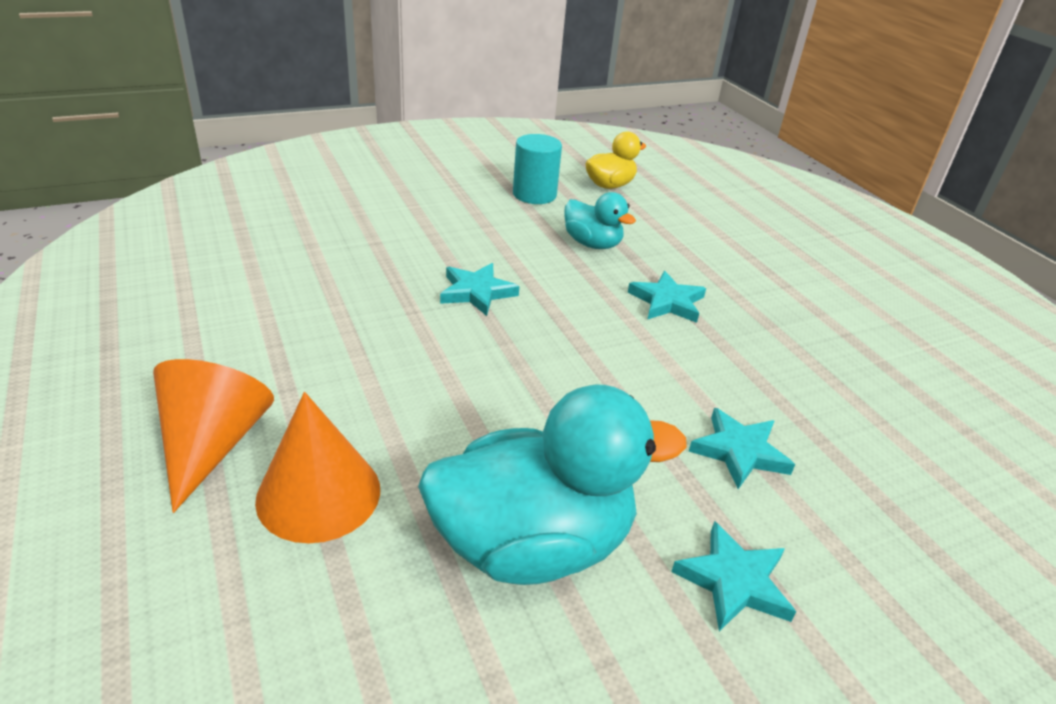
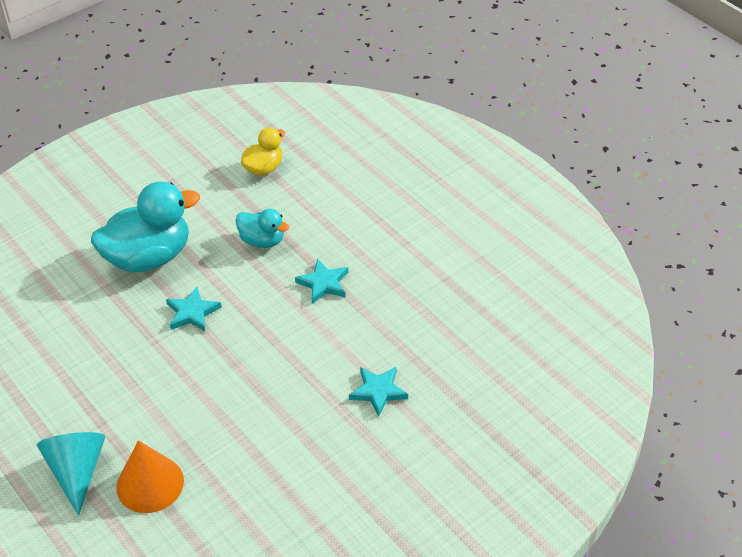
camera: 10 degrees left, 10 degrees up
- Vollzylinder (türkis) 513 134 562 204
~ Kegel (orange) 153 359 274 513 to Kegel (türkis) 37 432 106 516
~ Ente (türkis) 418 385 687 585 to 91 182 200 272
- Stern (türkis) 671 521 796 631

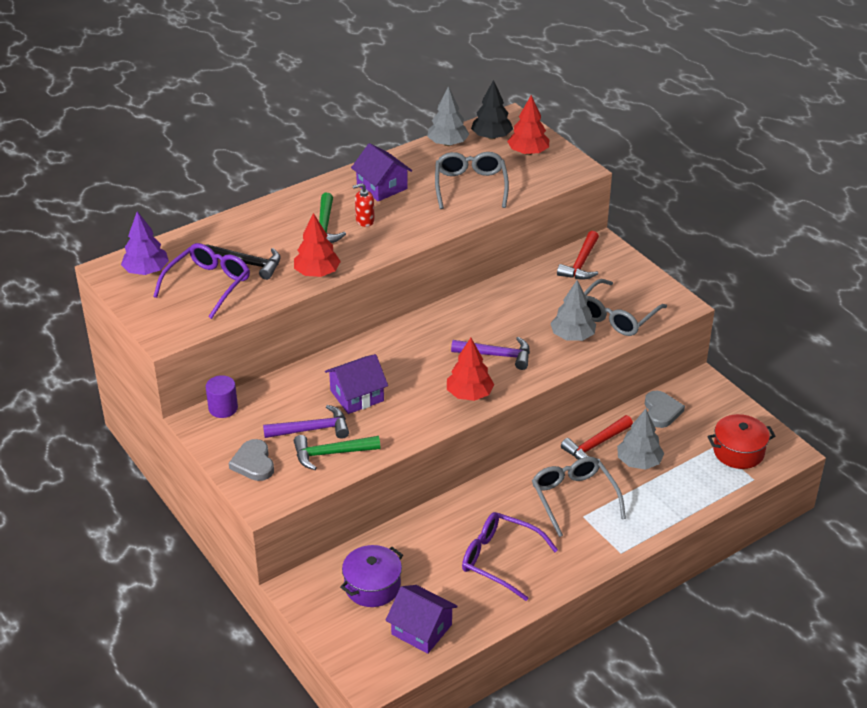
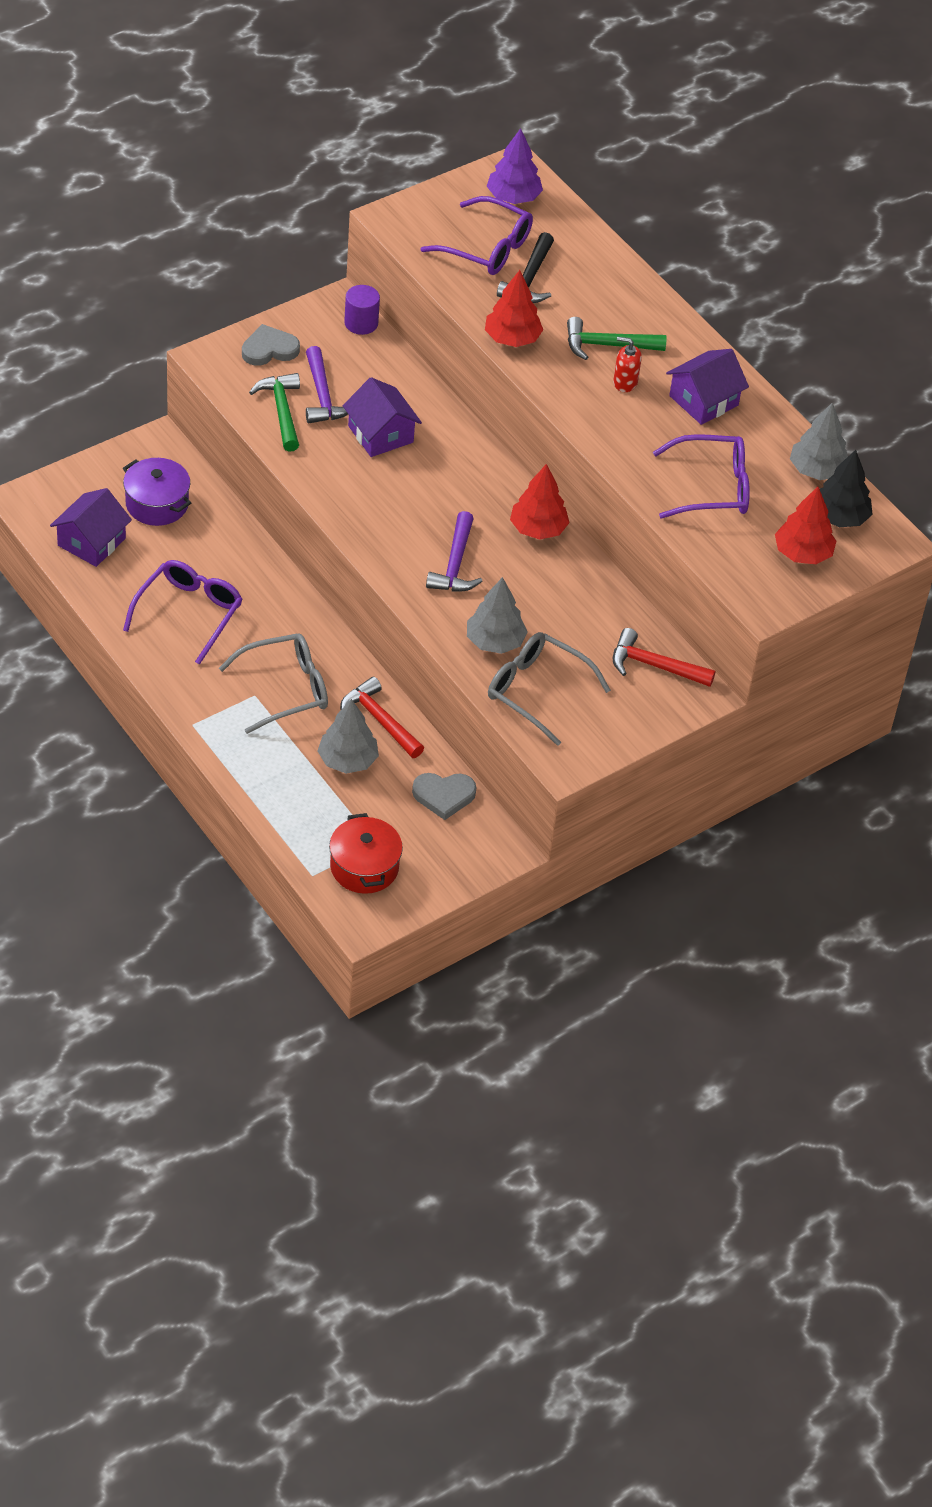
camera: 85 degrees right, 10 degrees up
~ Brille (grau) 435 152 509 209 to Brille (lila) 653 434 750 519
~ Seifenspender (rot) 353 183 375 227 = 613 337 642 392 60 degrees counterclockwise
~ Baum (rot) 447 338 494 401 to 510 464 570 540

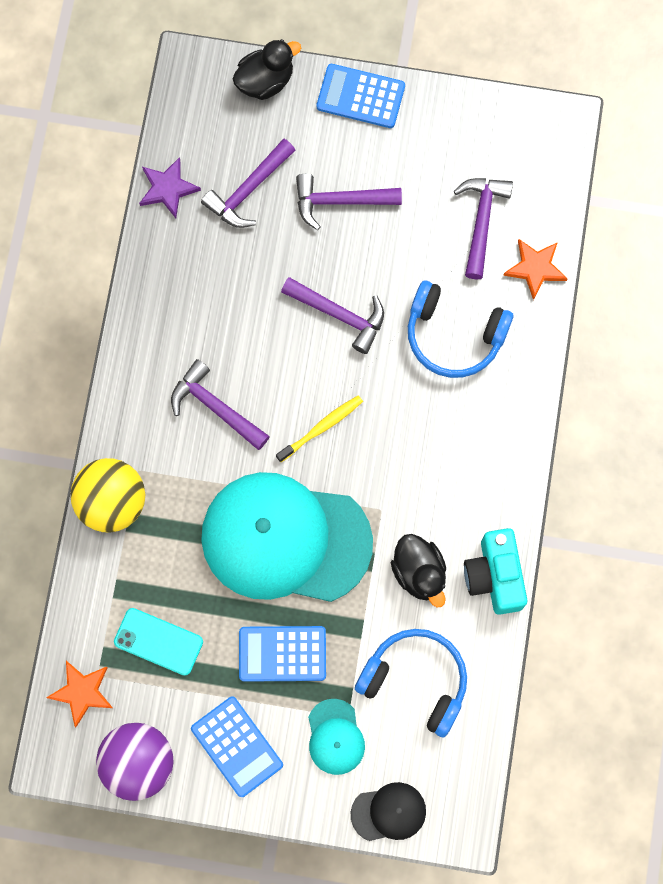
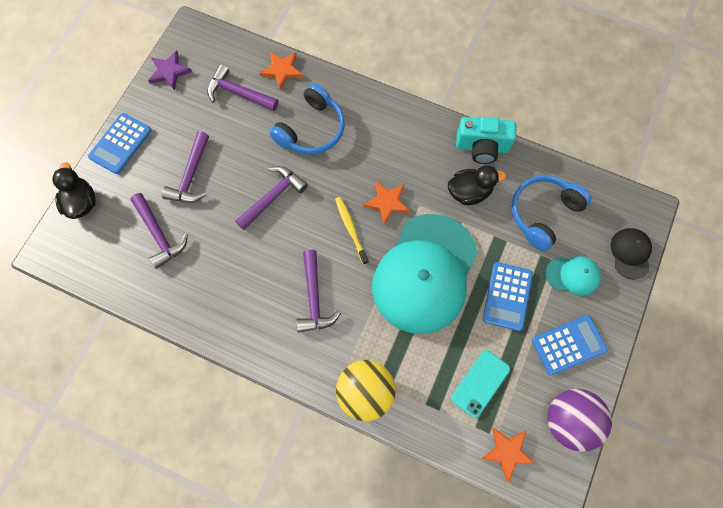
camera: 75 degrees left, 5 degrees down
~ Stern (lila) 139 157 201 218 to 148 51 192 91
~ Hammer (lila) 171 359 270 450 = 296 250 341 333 60 degrees counterclockwise
+ Stern (orange) 363 181 410 225

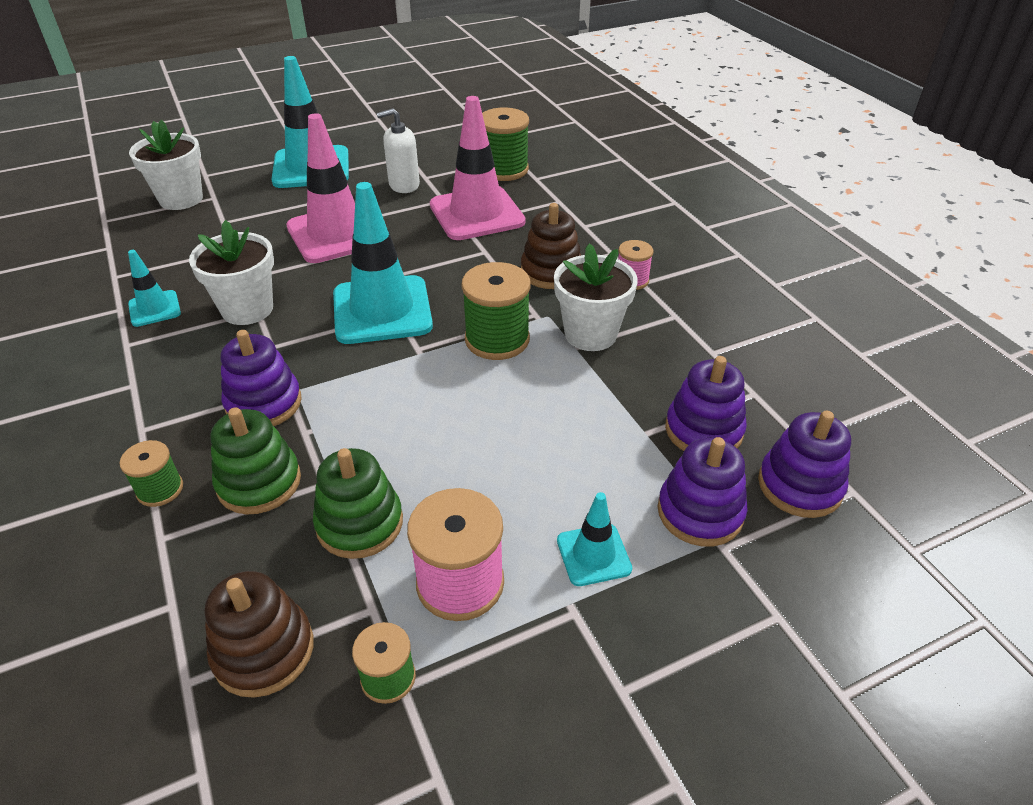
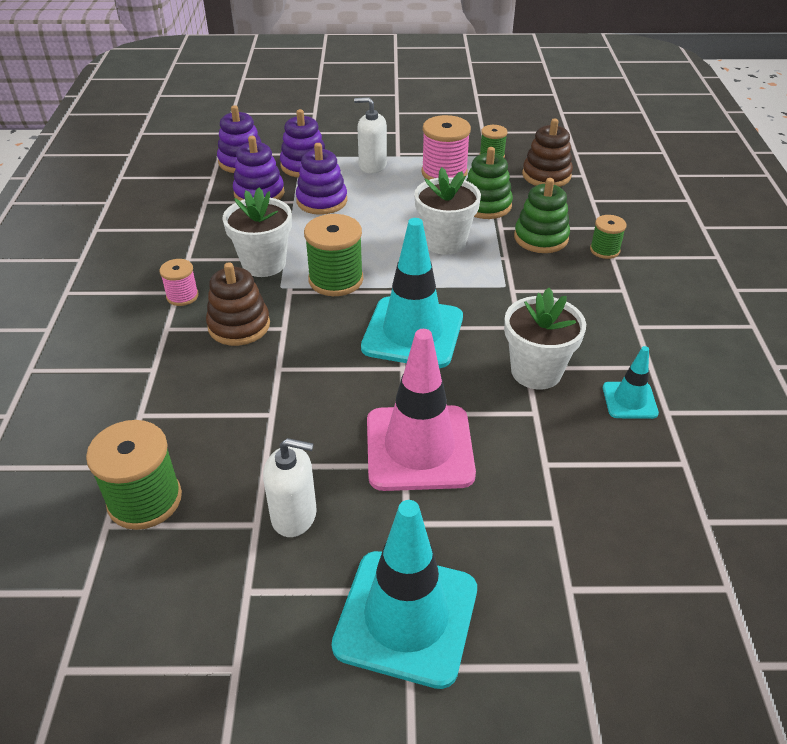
camera: 155 degrees left, 0 degrees up
- Leitkegel (rosa) 430 96 526 240
~ Blumentopf (weiß) 129 120 203 210 to 414 167 481 255
~ Stapelspielzeug (lila) 221 330 302 426 to 296 143 347 215
~ Leitkegel (türkis) 557 492 632 586 to Seifenspender (weiß) 354 97 387 174

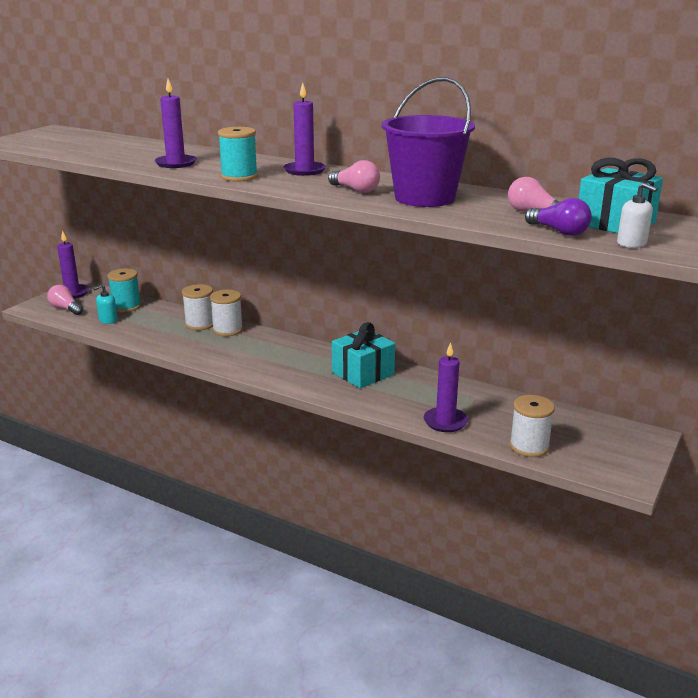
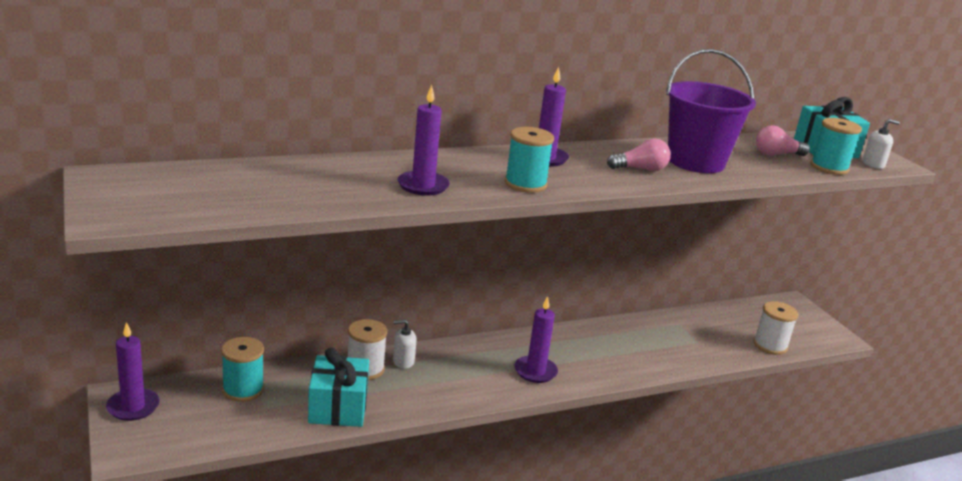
camera: 55 degrees left, 0 degrees up
~ Glühbirne (lila) 525 198 592 236 to Garnrolle (türkis) 811 118 862 175
- Seifenspender (türkis) 93 284 118 324
- Glühbirne (rosa) 47 285 83 315
~ Garnrolle (weiß) 210 290 243 336 to Seifenspender (weiß) 393 319 417 369
~ Geschenk (türkis) 332 322 395 388 to 308 348 369 427
~ Kerze (lila) 424 342 468 432 to 514 296 558 383

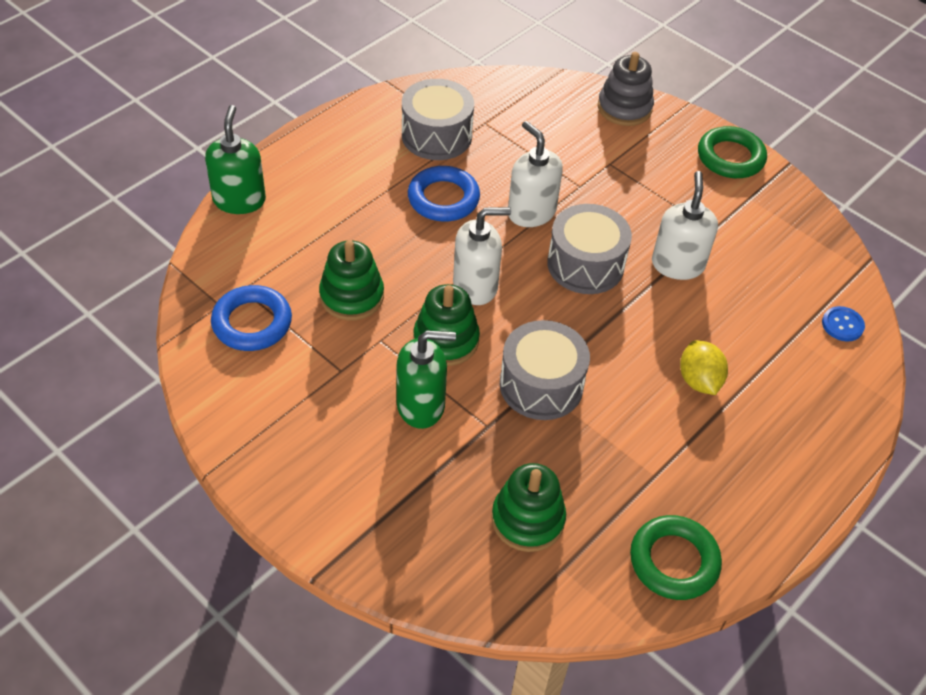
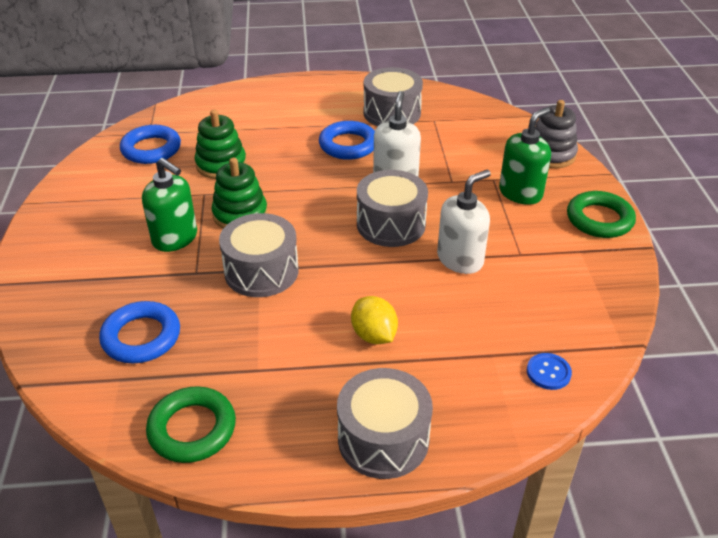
camera: 45 degrees right, 10 degrees down
~ Seifenspender (grün) 205 105 266 214 to 499 107 551 205
- Seifenspender (weiß) 453 207 511 305
~ Zitrone (gelb) 680 340 728 395 = 351 296 398 344 60 degrees counterclockwise
~ Stapelspielzeug (grün) 491 463 566 552 to Ring (blau) 99 301 180 363
+ Trommel (grau) 337 368 433 479

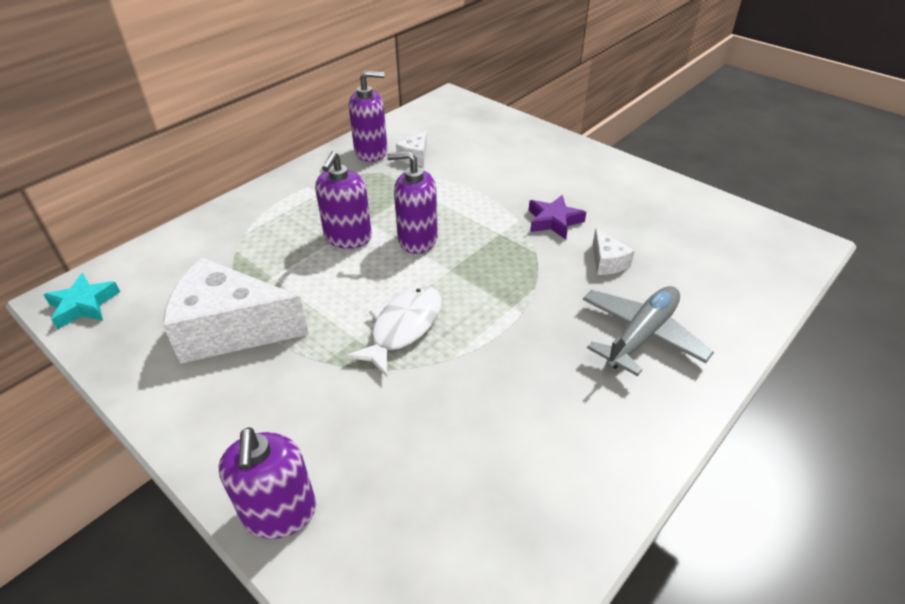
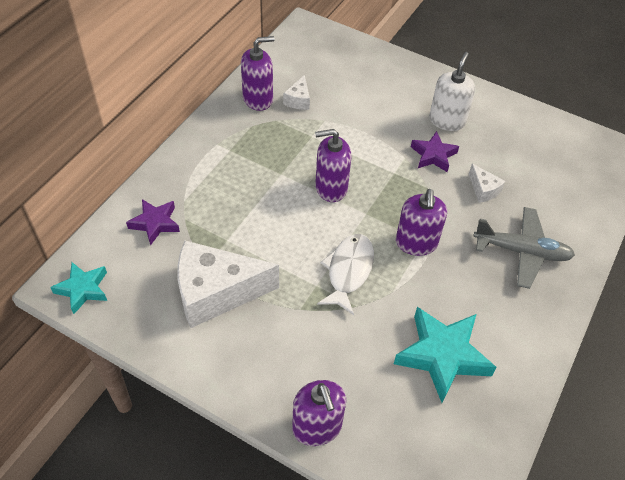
camera: 15 degrees left, 10 degrees up
~ Seifenspender (lila) 315 151 372 249 to 396 189 447 256
~ Flugzeug (grau) 583 286 714 376 = 473 207 575 289 75 degrees clockwise
+ Seifenspender (weiß) 429 52 475 131
+ Stern (lila) 126 199 180 246
+ Stern (türkis) 394 307 497 402

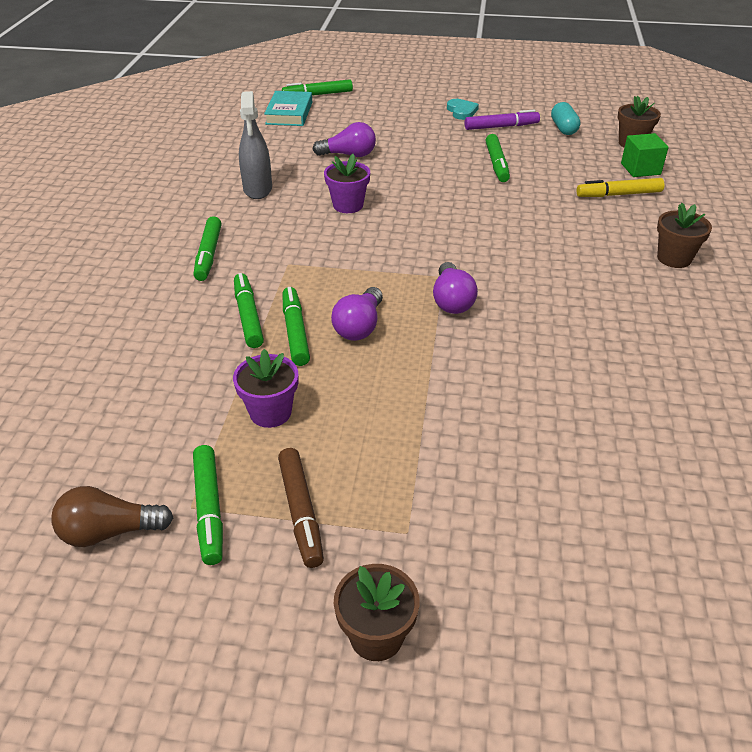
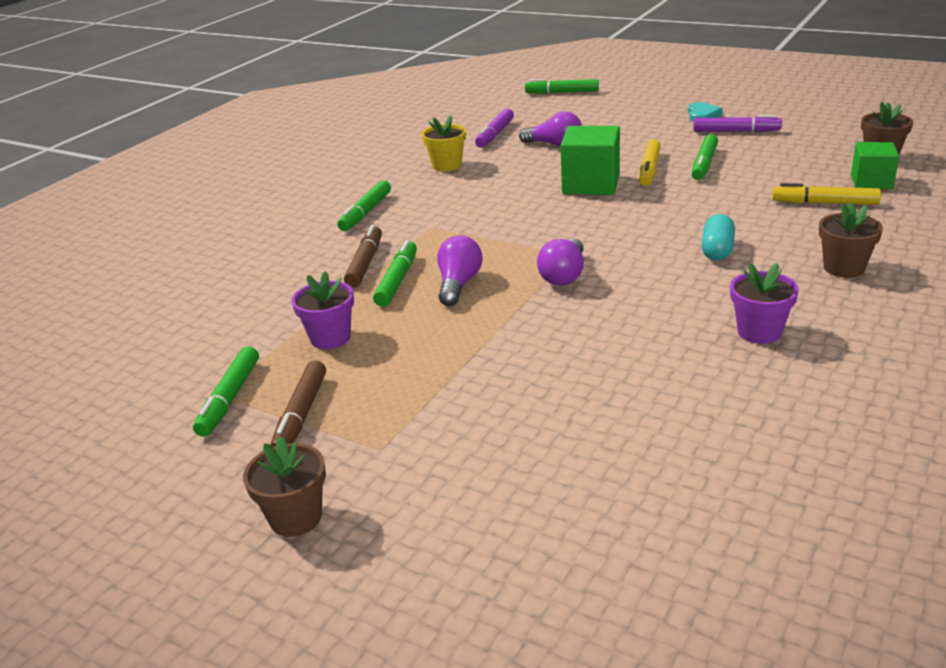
camera: 25 degrees right, 10 degrees down
~ Sprühflasche (grau) 239 91 272 199 to Blumentopf (gelb) 422 115 466 172
- Buch (türkis) 264 91 312 126
~ Kapsel (türkis) 551 102 580 135 to 701 214 735 260
~ Blumentopf (lila) 324 154 370 213 to 730 263 799 344
~ Filzstift (grün) 234 273 264 348 to Filzstift (braun) 344 225 382 288
~ Glühbirne (lila) 331 287 383 341 = 437 235 483 306 150 degrees clockwise
- Glühbirne (braun) 51 486 173 547
+ Filzstift (lila) 475 108 514 148
+ Kubus (grün) 560 126 620 195
+ Filzstift (gelb) 639 139 661 186

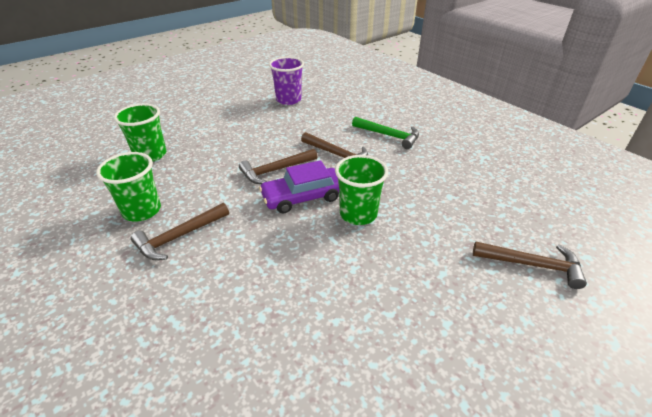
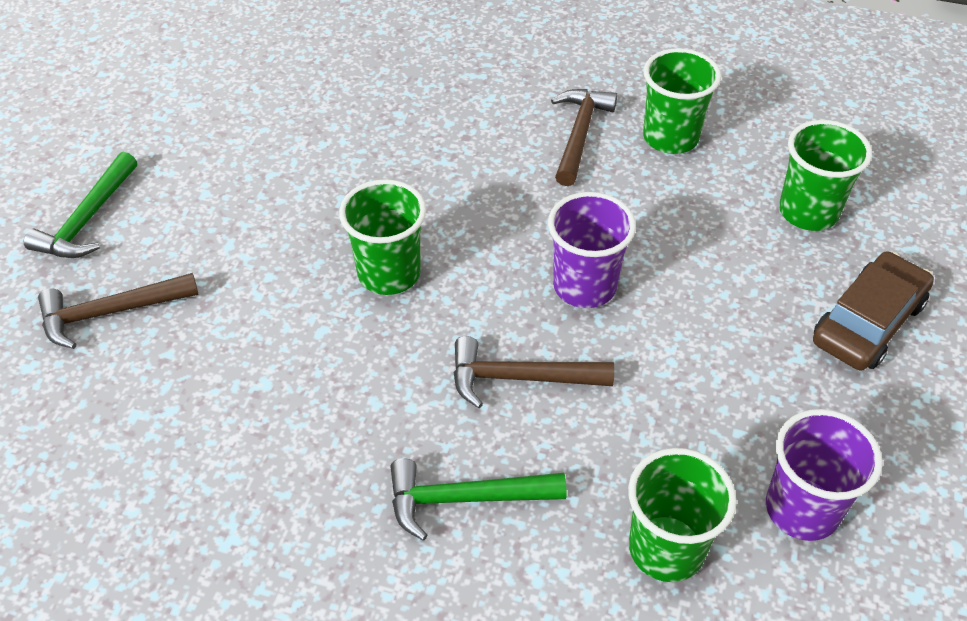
camera: 145 degrees right, 10 degrees up
~ Hammer (braun) 239 149 318 184 to Becher (lila) 548 192 636 308
- Auto (lila) 259 160 339 213
+ Hammer (grün) 24 152 137 258
+ Auto (braun) 813 251 934 370
+ Becher (grün) 628 448 737 582

